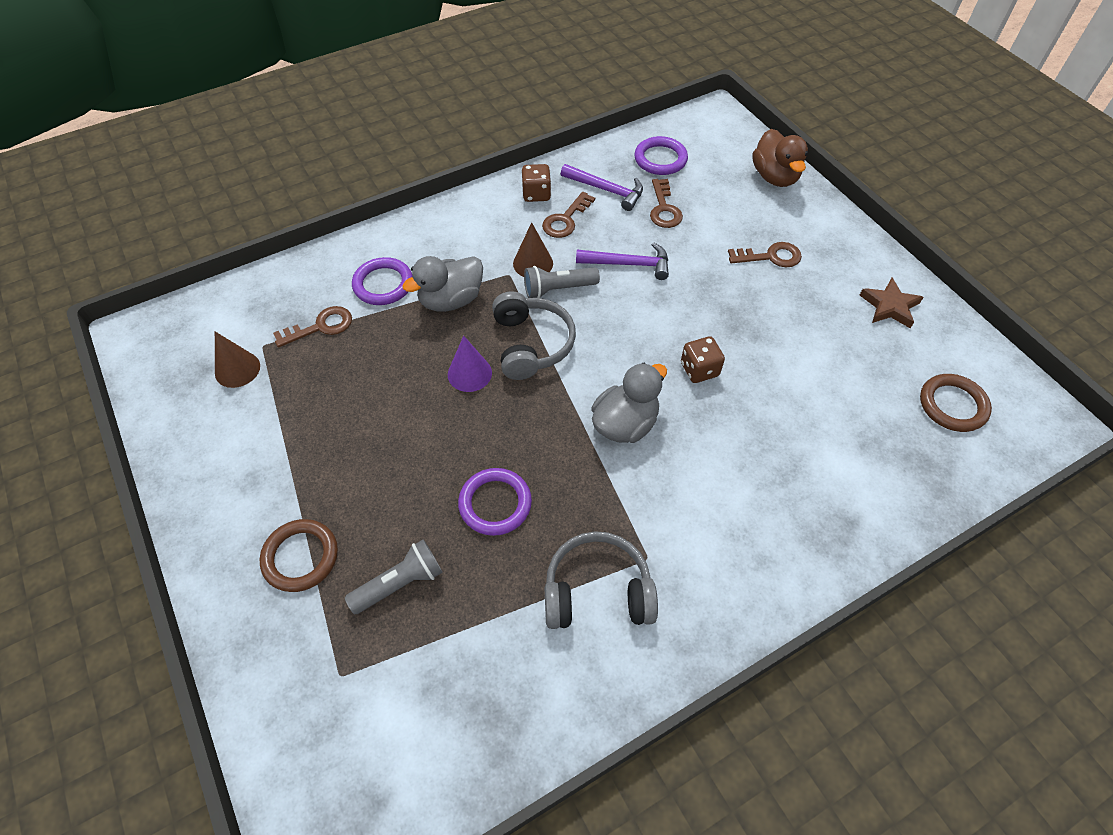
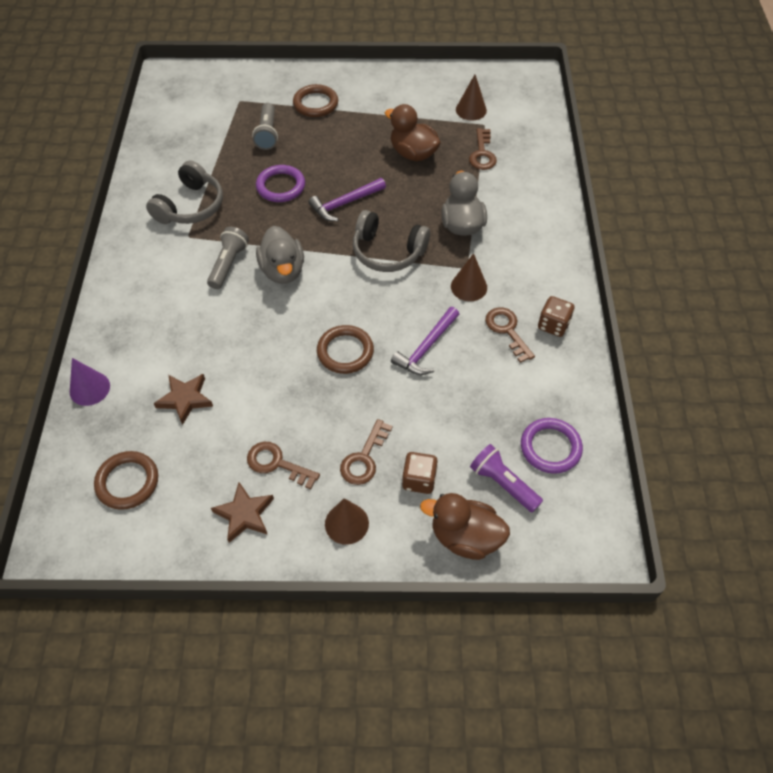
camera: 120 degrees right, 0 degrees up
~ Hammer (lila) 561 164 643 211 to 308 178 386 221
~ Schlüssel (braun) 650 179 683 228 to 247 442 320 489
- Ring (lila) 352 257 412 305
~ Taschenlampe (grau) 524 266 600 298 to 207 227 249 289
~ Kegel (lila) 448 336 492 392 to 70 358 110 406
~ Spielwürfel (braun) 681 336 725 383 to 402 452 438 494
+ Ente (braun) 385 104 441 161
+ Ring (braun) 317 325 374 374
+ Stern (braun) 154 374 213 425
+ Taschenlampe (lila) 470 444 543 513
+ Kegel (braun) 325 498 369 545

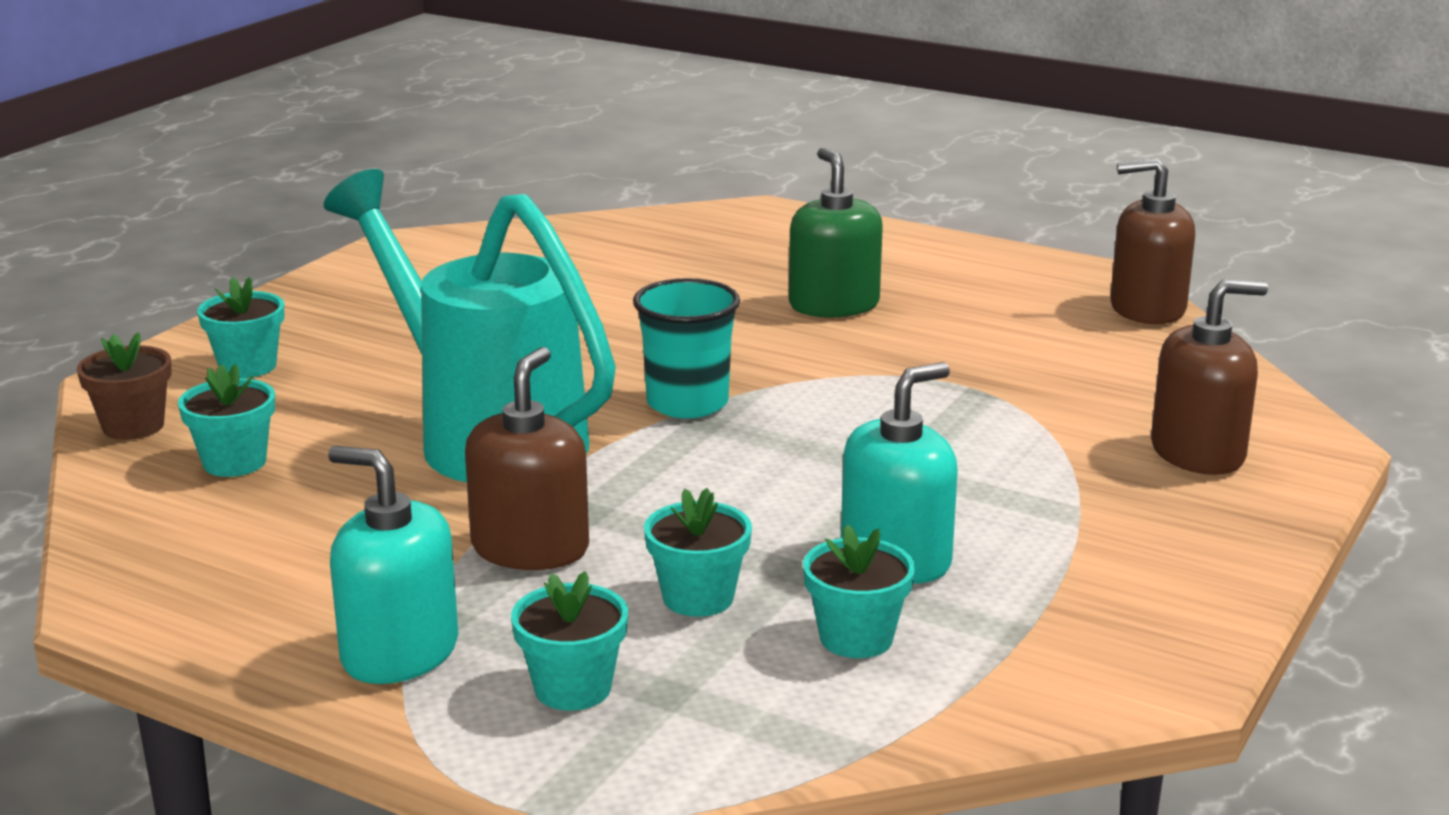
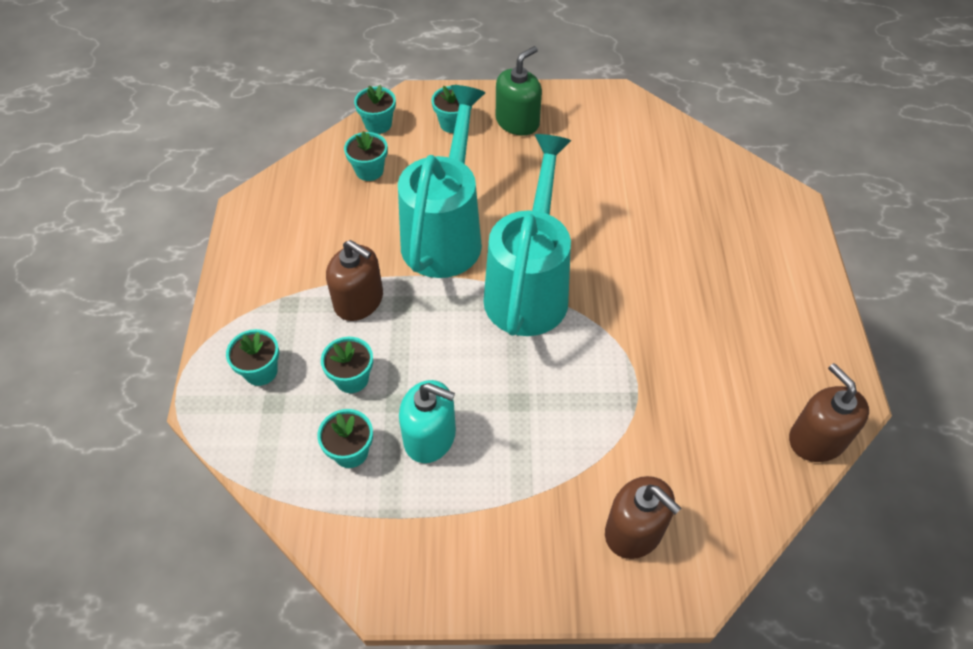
camera: 60 degrees right, 30 degrees up
~ Seifenspender (grün) 789 148 883 318 to 496 46 542 136
~ Becher (türkis) 633 278 740 418 to Gießkanne (türkis) 483 134 571 336
~ Blumentopf (braun) 77 332 172 440 to Blumentopf (türkis) 354 85 396 134
~ Seifenspender (braun) 465 347 589 570 = 326 240 383 321 45 degrees clockwise
- Seifenspender (türkis) 328 446 459 684

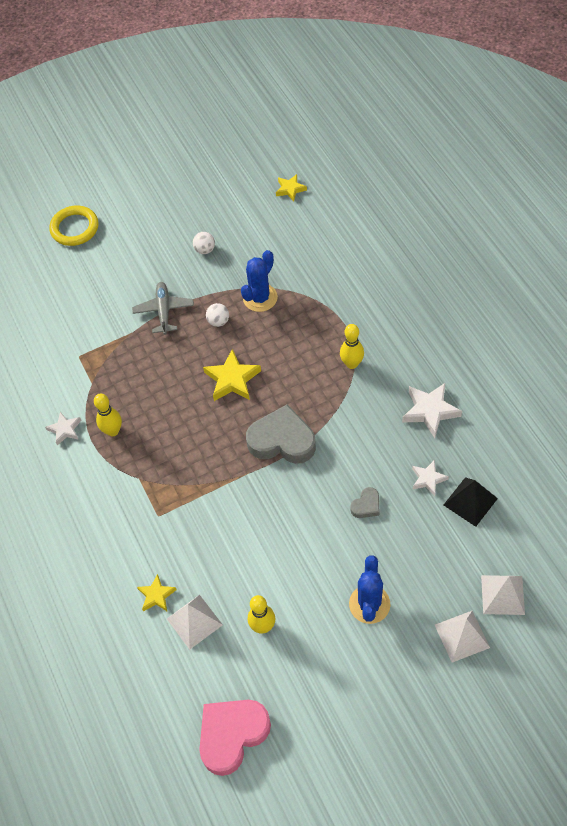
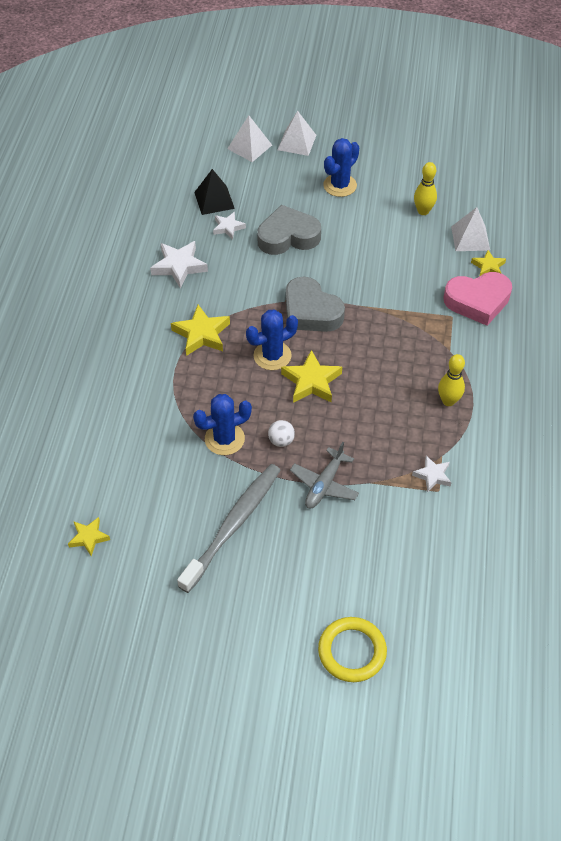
camera: 150 degrees left, 5 degrees down
~ Ball (weiß) 193 232 215 254 to Zahnbürste (grau) 177 464 281 593
~ Bowlingkegel (gelb) 340 324 364 369 to Stern (gelb) 171 305 230 356
~ Stern (weiß) 45 412 81 446 to 412 456 452 492
~ Herz (grau) 350 487 379 518 = 257 205 321 255 x2.11
~ Herz (rosa) 199 700 271 776 to 443 272 512 326
+ Kaktus (blau) 246 309 298 370

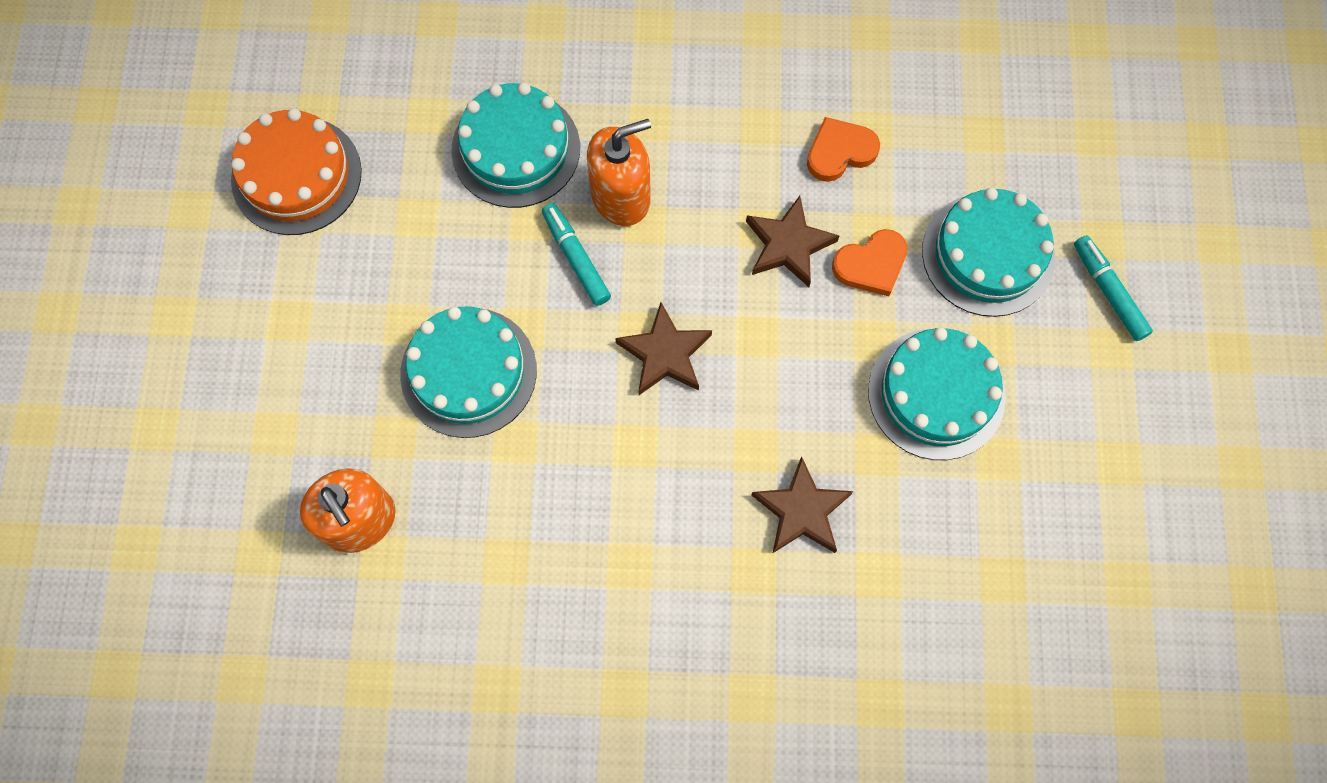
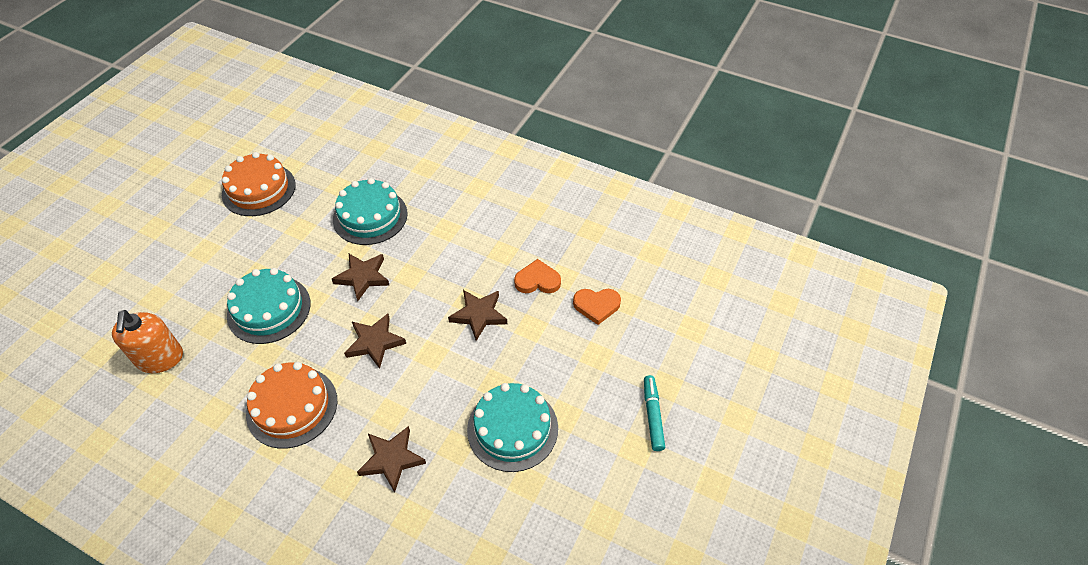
camera: 25 degrees right, 20 degrees down
- Seifenspender (orange) 587 119 651 226
- Kuchen (türkis) 922 188 1055 317
~ Filzstift (türkis) 542 203 611 306 to Stern (braun) 332 254 390 301
~ Herz (orange) 832 229 908 296 to 573 289 621 325
+ Kuchen (orange) 246 362 337 449

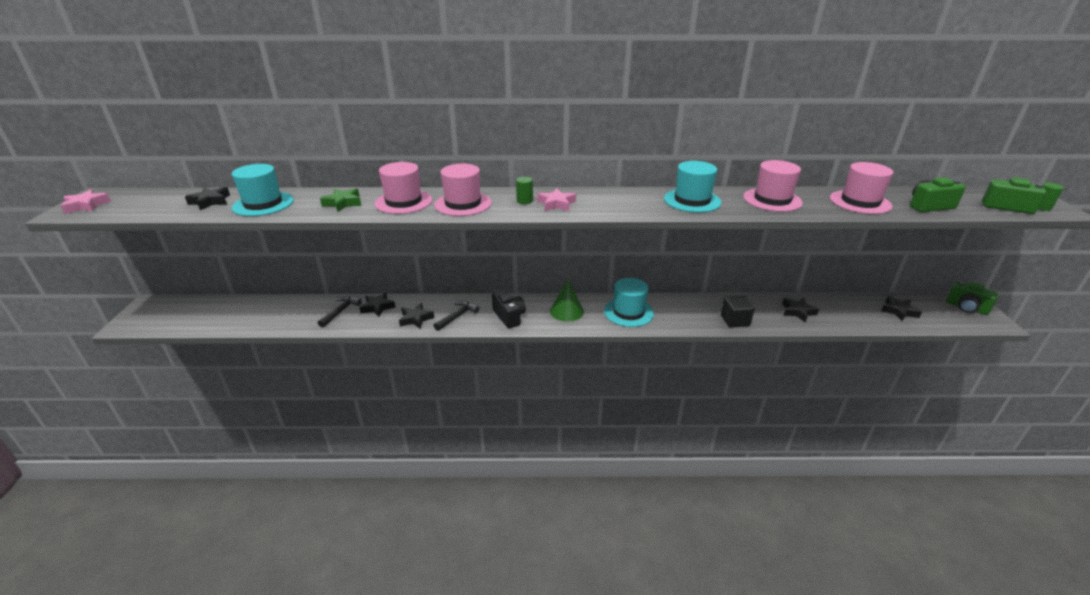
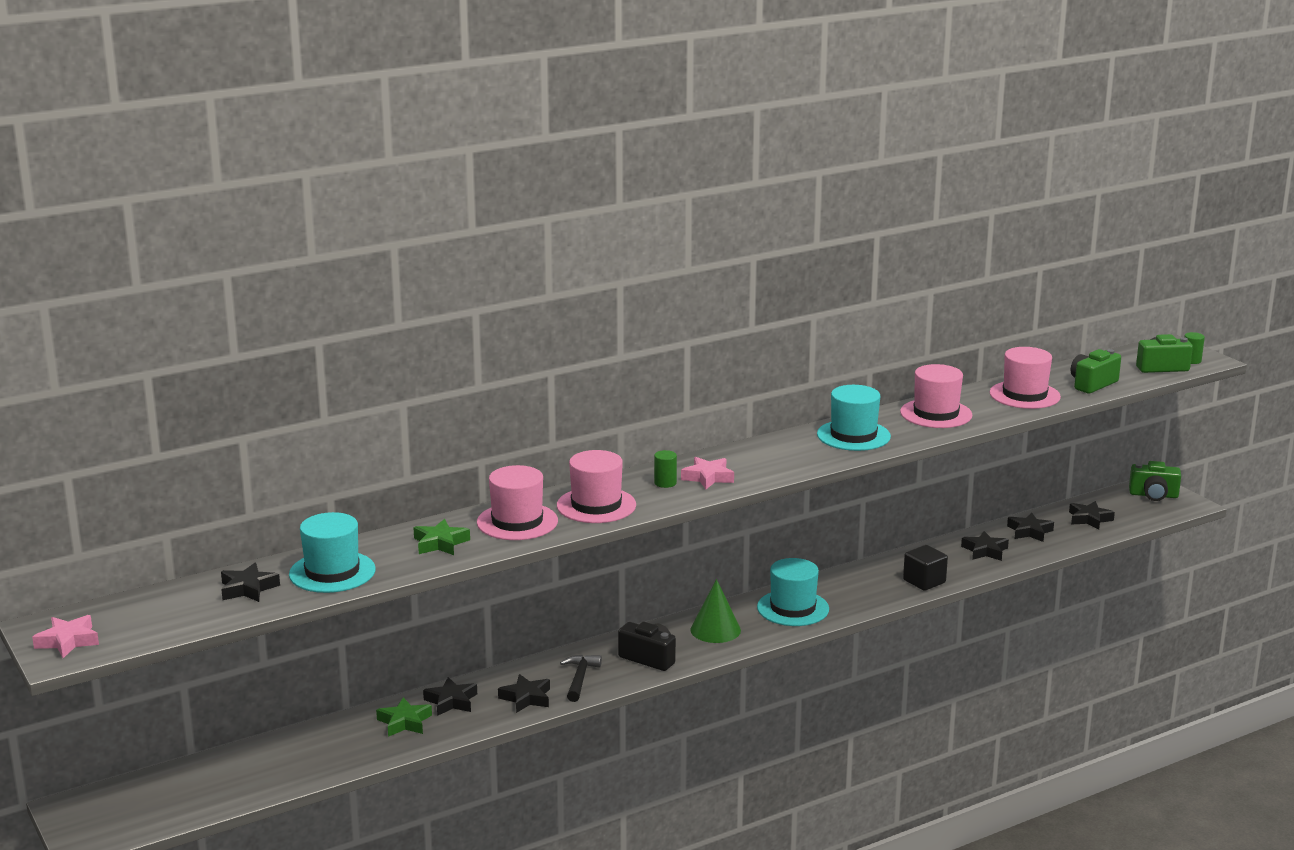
camera: 30 degrees left, 10 degrees down
~ Hammer (schwarz) 318 296 362 328 to Stern (grün) 376 697 432 737
+ Stern (schwarz) 1007 513 1054 542

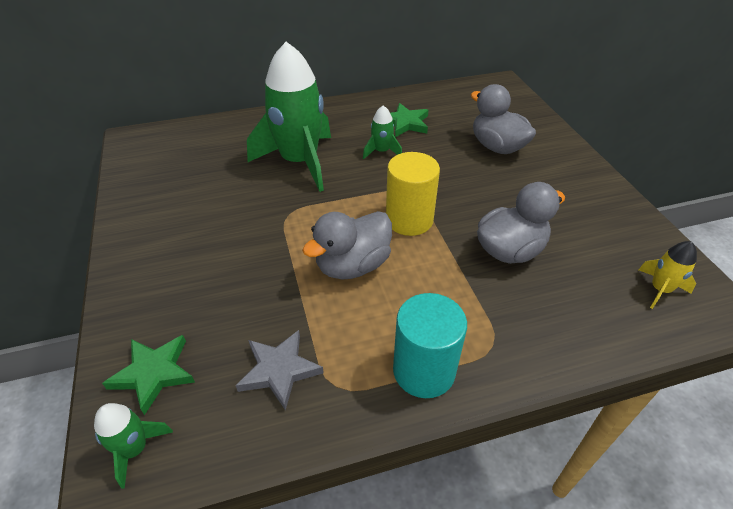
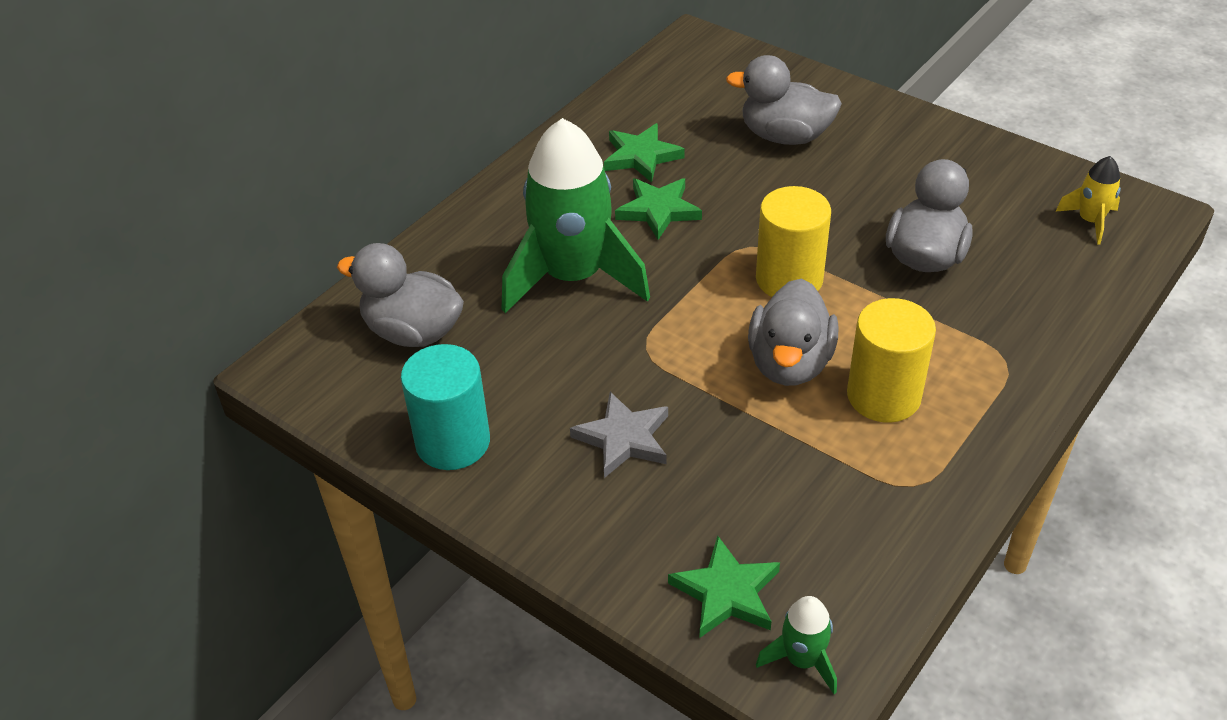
camera: 35 degrees left, 0 degrees up
~ Rakete (grün) 363 105 402 159 to Stern (grün) 615 178 702 240
~ Vollzylinder (türkis) 393 293 467 398 to 401 344 490 470
~ Stern (grau) 236 330 324 411 to 570 392 668 478
+ Ente (grau) 337 243 464 347
+ Vollzylinder (gelb) 847 298 936 423

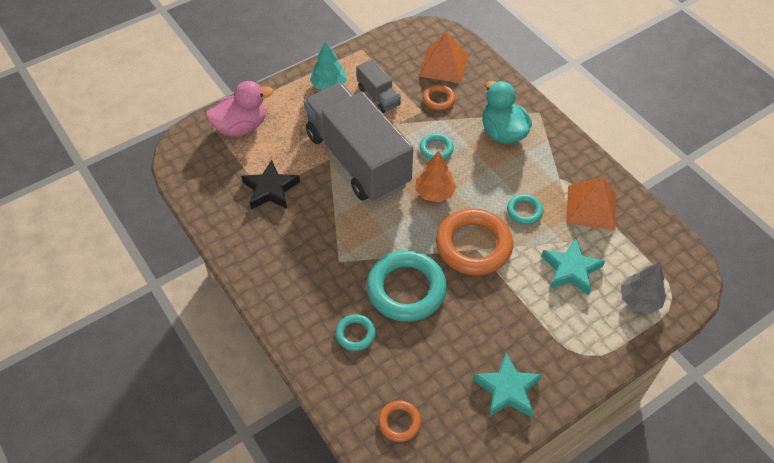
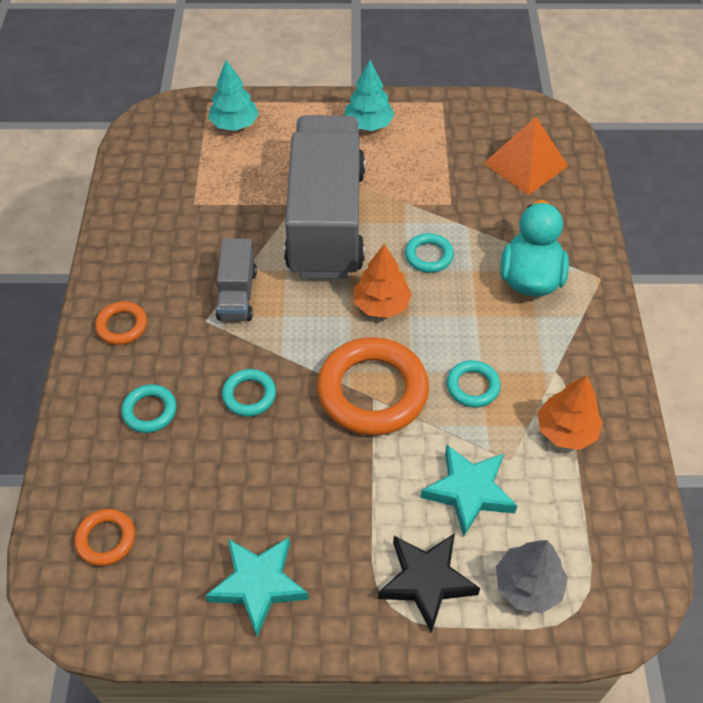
camera: 35 degrees right, 0 degrees up
~ Lastwagen (grau) 357 59 401 113 to 216 238 257 321
~ Ente (rosa) 206 81 273 137 to Baum (türkis) 208 60 259 131
~ Ring (orange) 423 85 456 110 to 95 301 147 345
~ Stern (schwarz) 241 160 300 209 to 378 533 480 633
~ Pyramide (orange) 566 177 616 230 to Baum (orange) 538 376 603 450
~ Ring (türkis) 367 250 447 322 = 222 369 276 417 x0.49

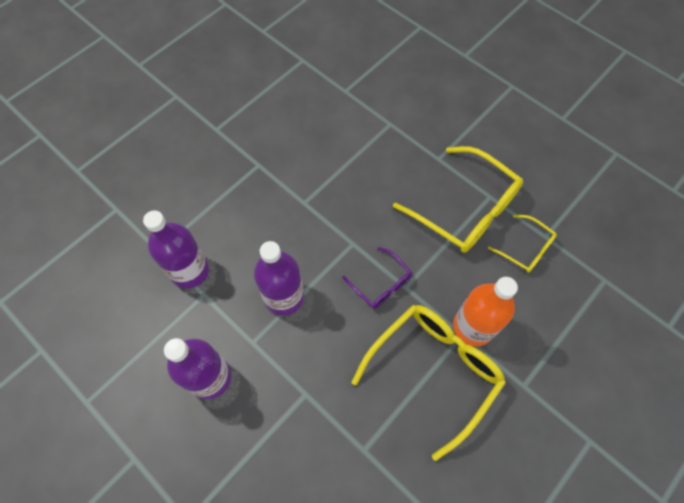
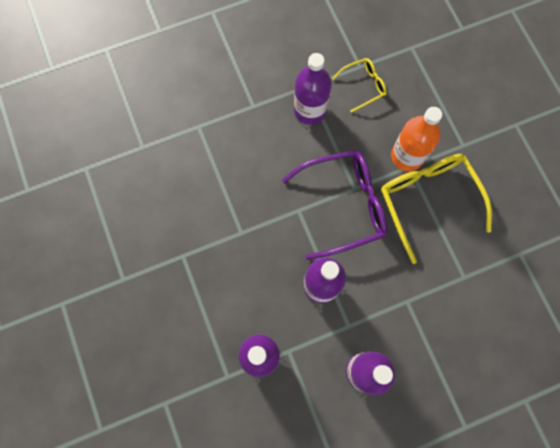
camera: 65 degrees left, 10 degrees up
~ Brille (gelb) 393 146 523 253 to Flasche (lila) 294 53 332 125
~ Brille (lila) 342 247 412 309 = 282 150 387 260 x1.96

